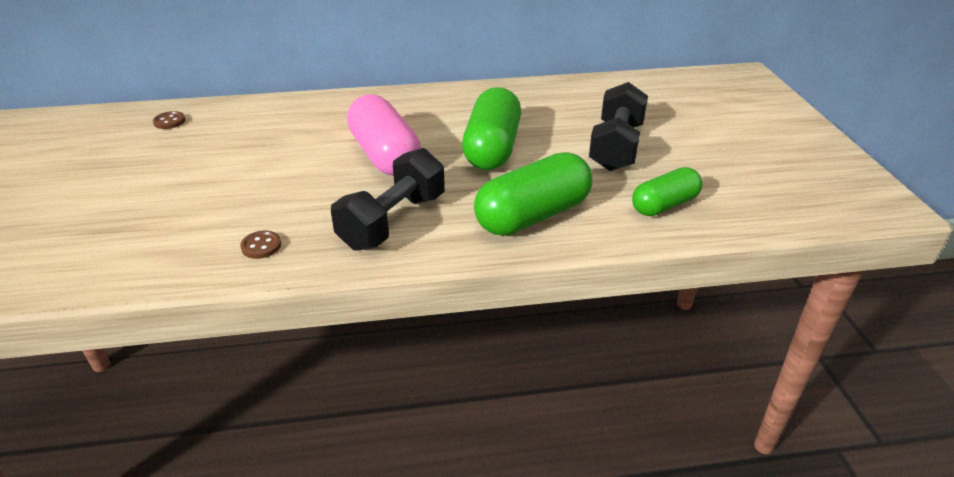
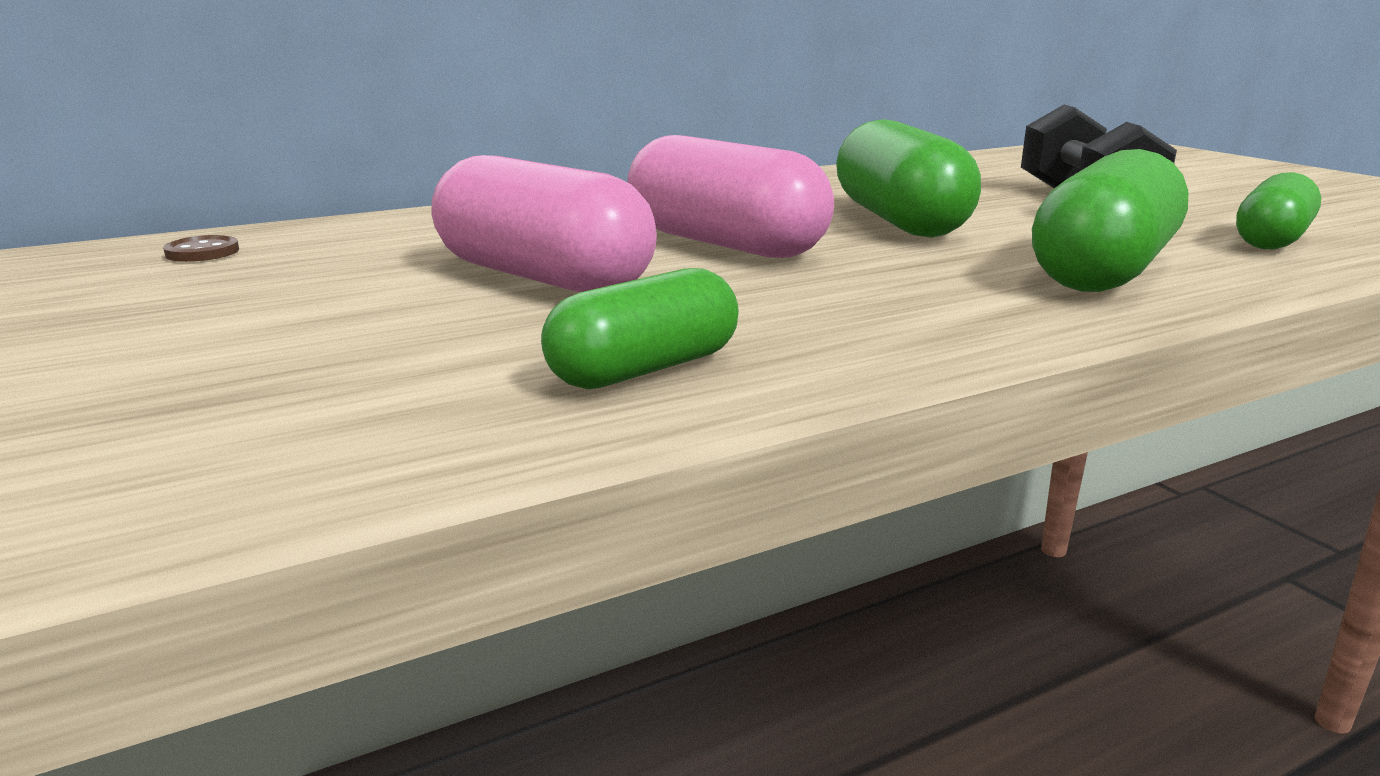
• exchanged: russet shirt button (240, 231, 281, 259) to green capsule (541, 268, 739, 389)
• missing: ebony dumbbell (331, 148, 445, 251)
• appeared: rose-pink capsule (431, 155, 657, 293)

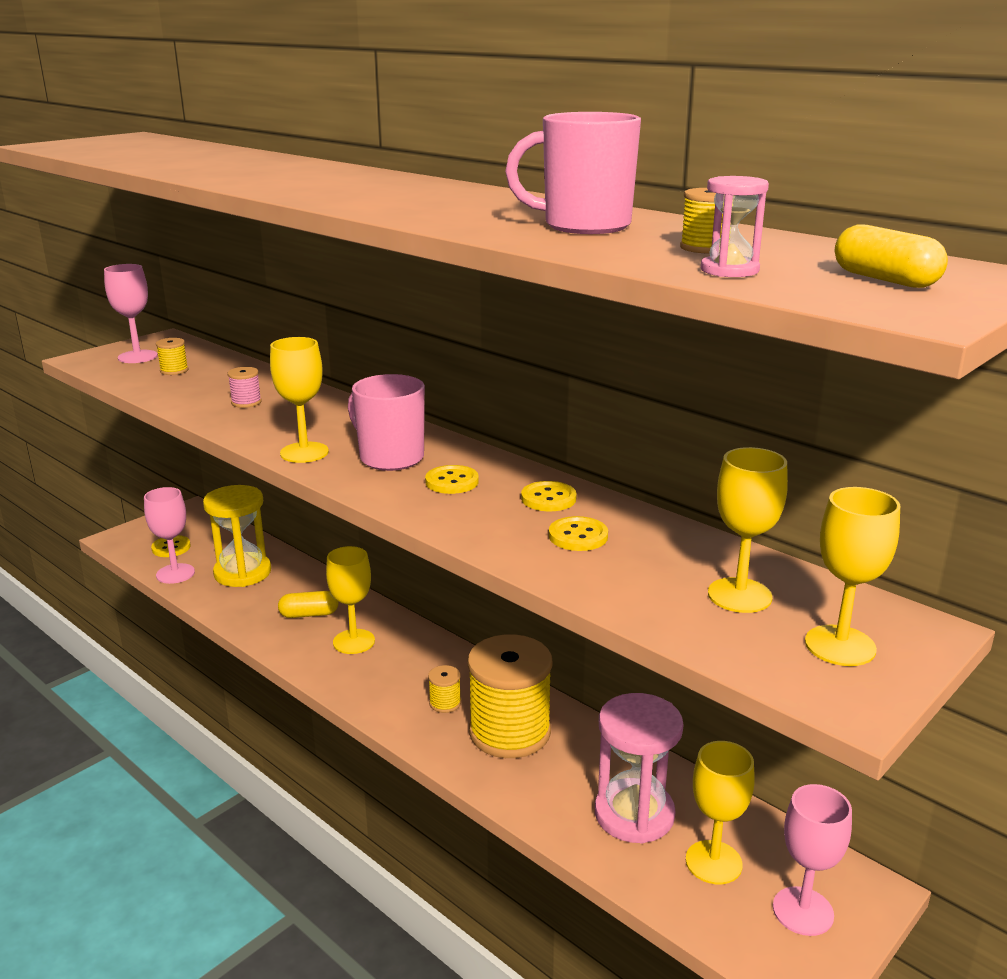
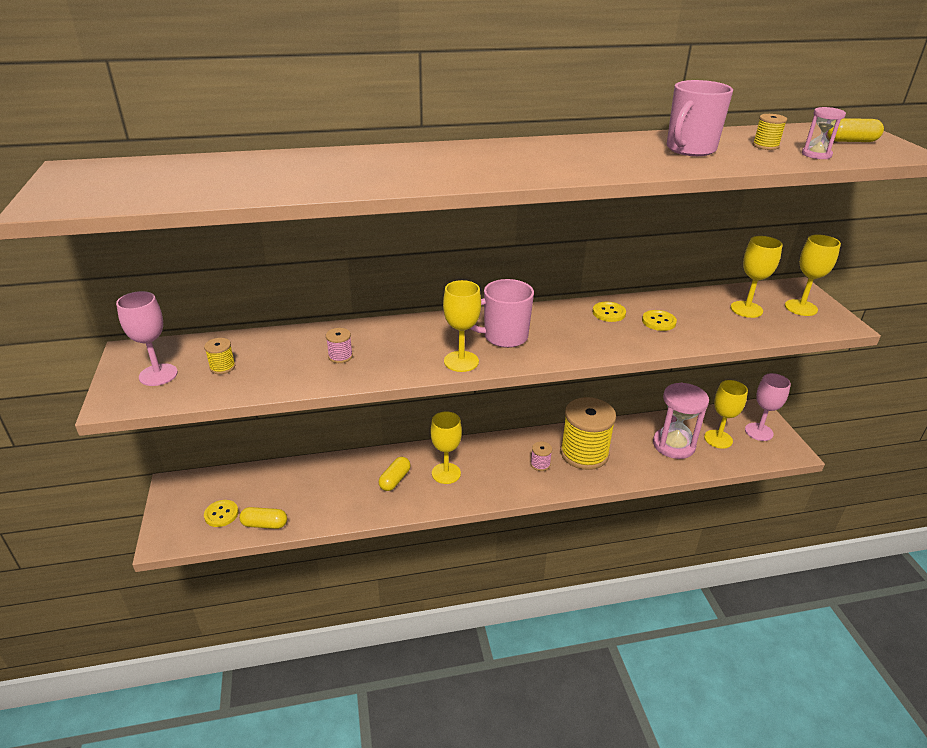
• exchanged: rose-pink wine glass (144, 487, 195, 584) to bright yellow capsule (239, 507, 287, 529)
• missing: bright yellow hourglass (203, 485, 271, 587)
• missing: bright yellow shirt button (425, 465, 479, 494)
• colour: bright yellow reel of thread (428, 665, 461, 713) to rose-pink reel of thread (530, 441, 552, 471)

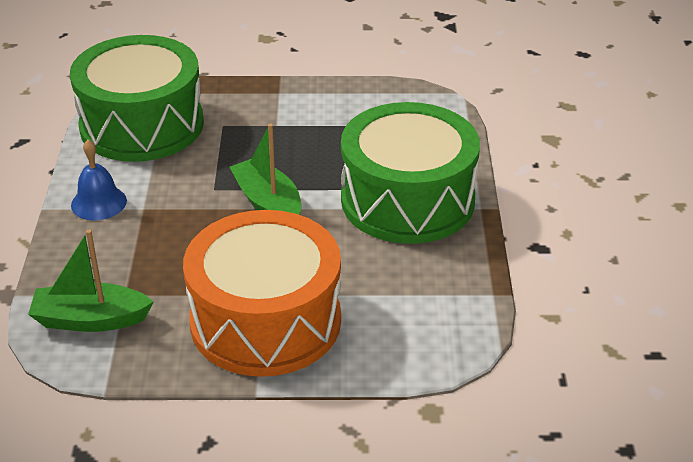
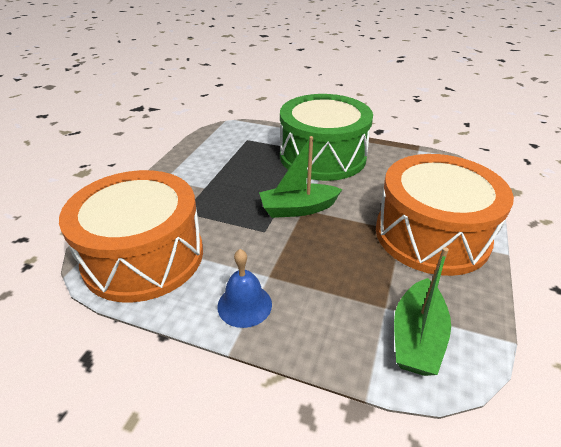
• colour: green toy drum (70, 35, 204, 162) to bright orange toy drum (59, 170, 203, 303)

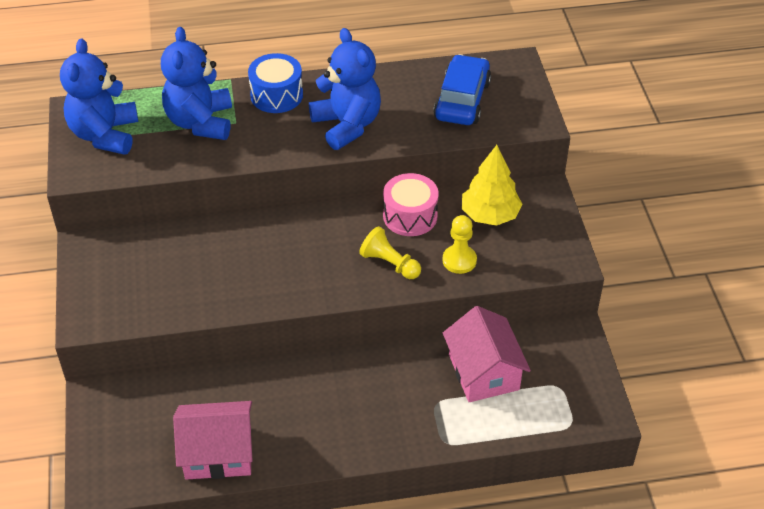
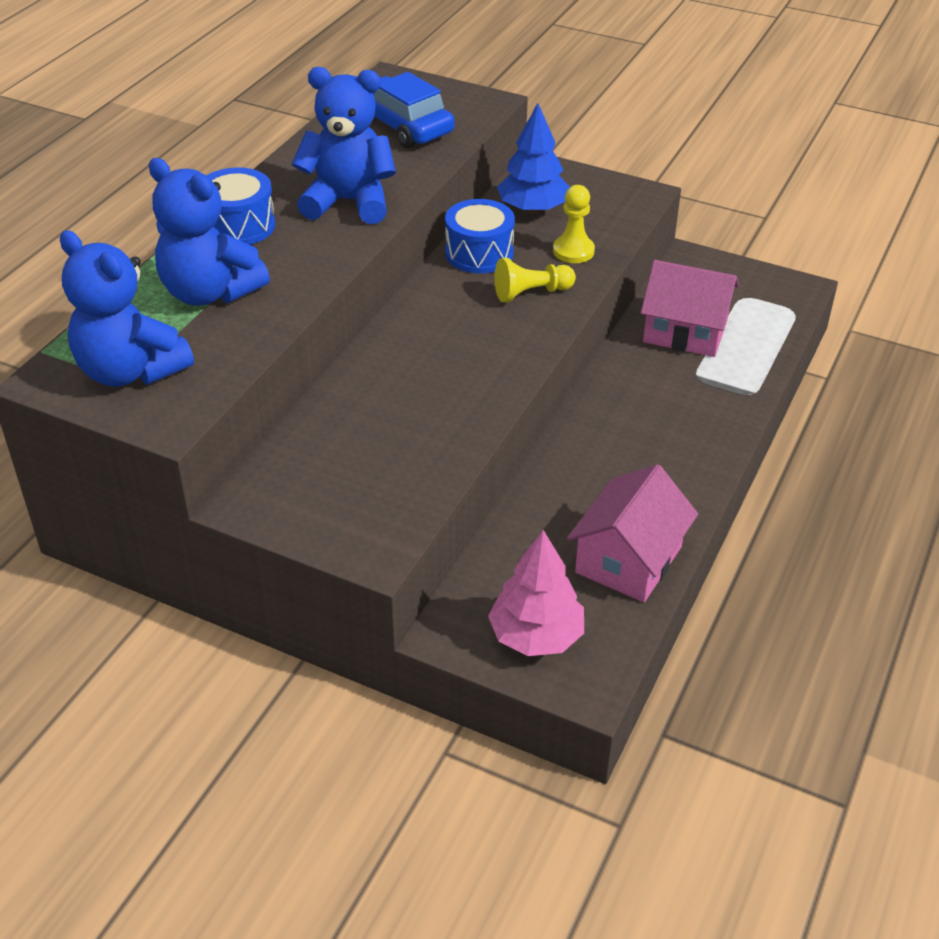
• colour: rose-pink toy drum (383, 173, 439, 236) to cobalt toy drum (445, 199, 515, 273)
• colour: bright yellow tree (462, 145, 523, 226) to cobalt tree (497, 103, 570, 213)
• appeared: rose-pink tree (488, 530, 584, 656)

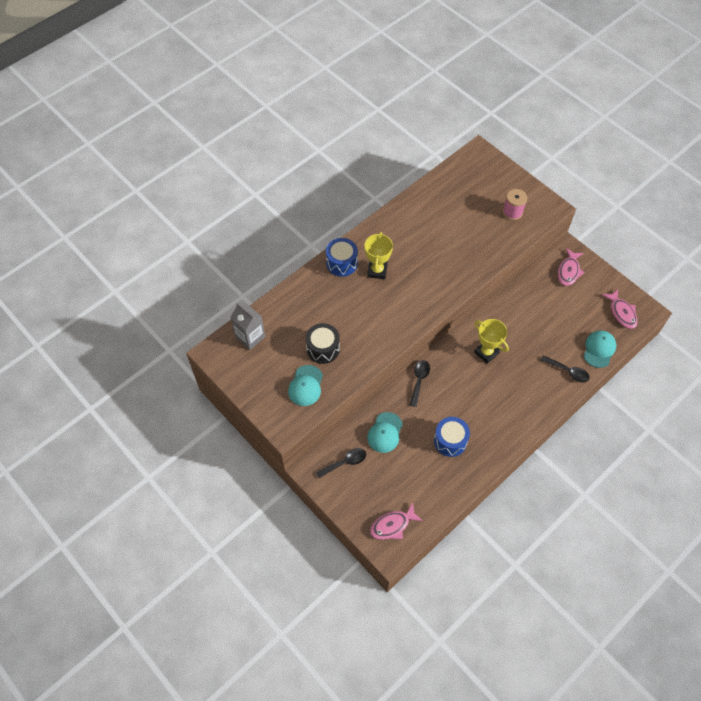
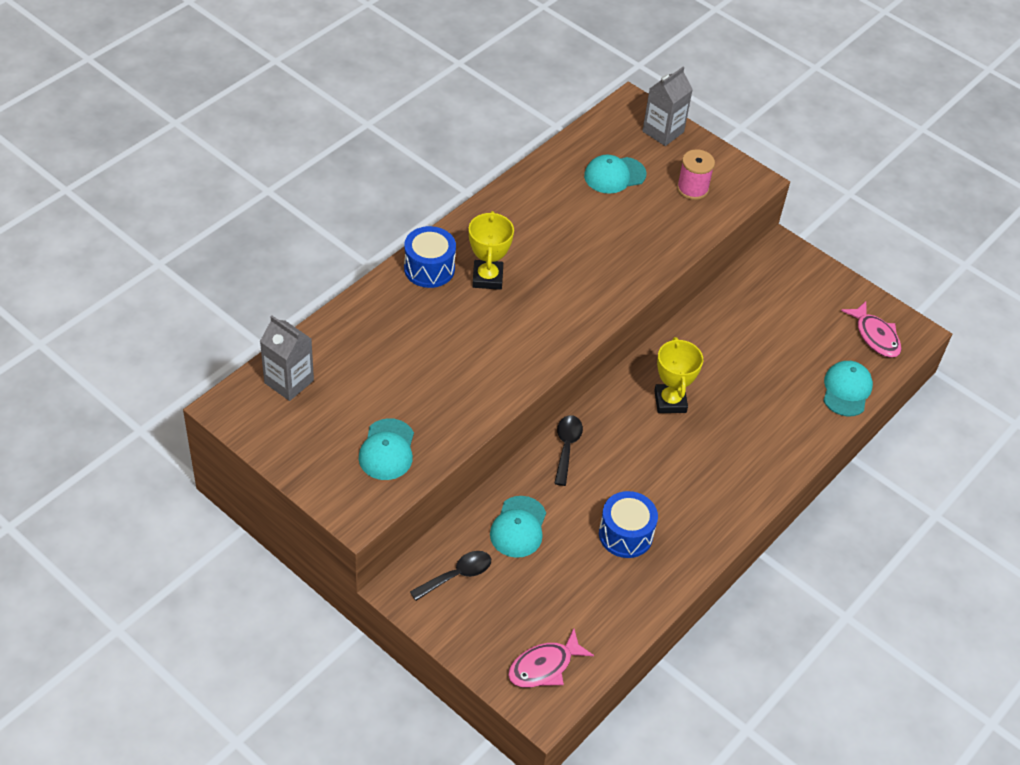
• missing: ebony toy drum (306, 323, 340, 364)
• spun: bright yellow prize cup (474, 319, 509, 364) = (654, 337, 703, 413) 45 degrees clockwise
• missing: ebony teaspoon (540, 355, 590, 383)
• missing: rose-pink toy fish (558, 248, 585, 286)
• appeared: teal peaked cap (584, 155, 646, 194)
• appeared: ash-grey carton (642, 67, 693, 146)

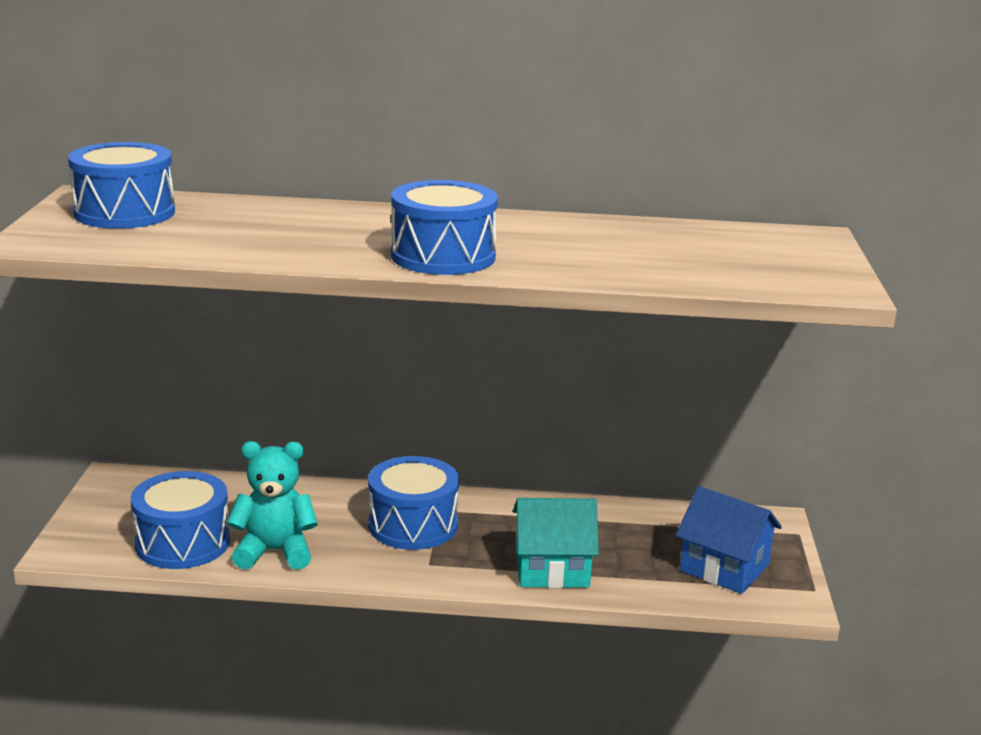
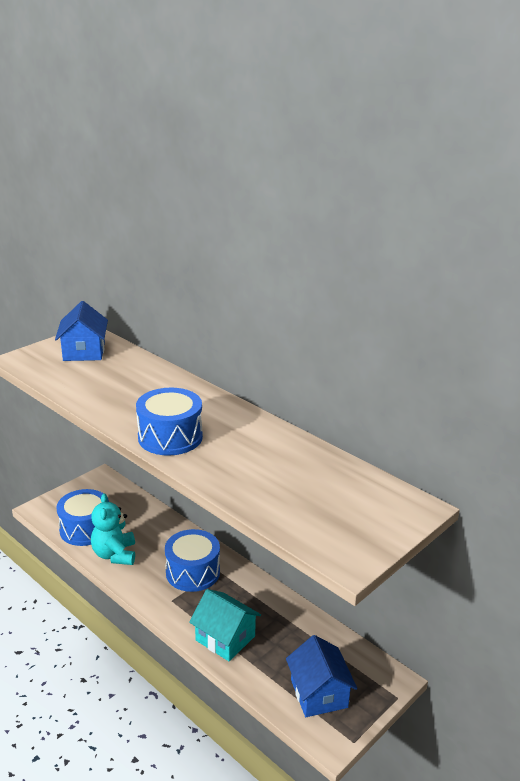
• exchanged: cobalt toy drum (68, 142, 175, 229) to cobalt toy house (55, 301, 108, 361)
• spun: teal teddy bear (227, 441, 318, 570) = (91, 493, 135, 565) 135 degrees counterclockwise

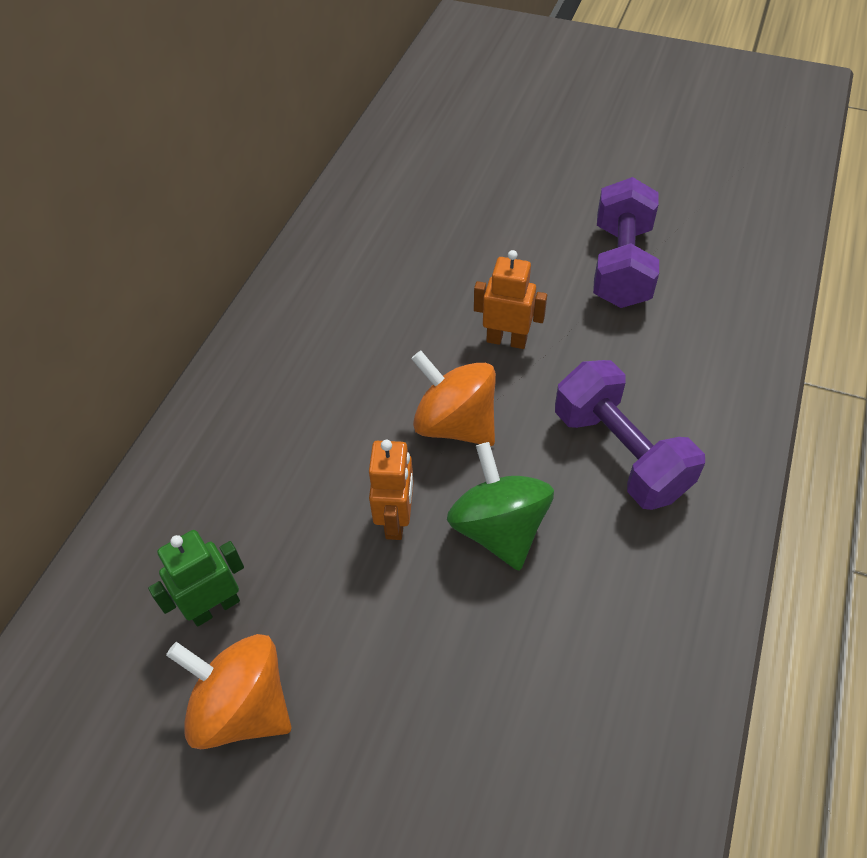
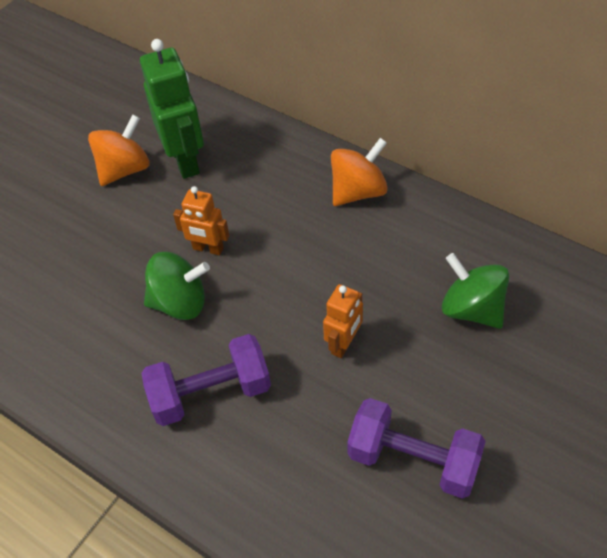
• size: green robot figure (148, 530, 244, 627) = (140, 39, 204, 179) x1.75
• relocated: bright orange toy top (411, 350, 496, 446) to (331, 138, 388, 206)
• appeared: green toy top (442, 253, 509, 329)

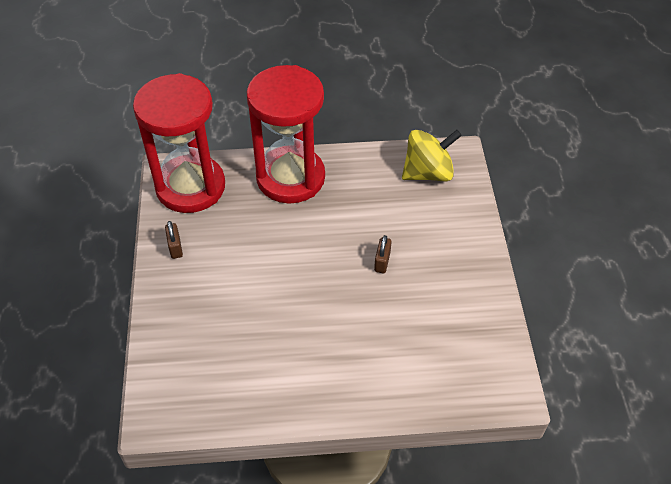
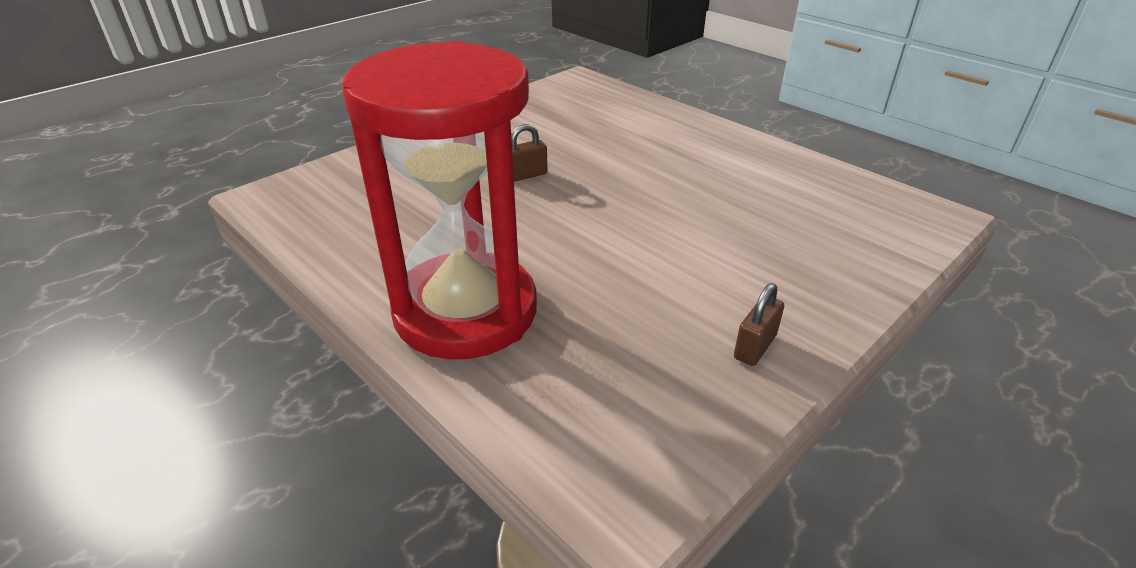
• missing: red hourglass (133, 73, 225, 213)
• missing: bright yellow toy top (402, 130, 462, 181)

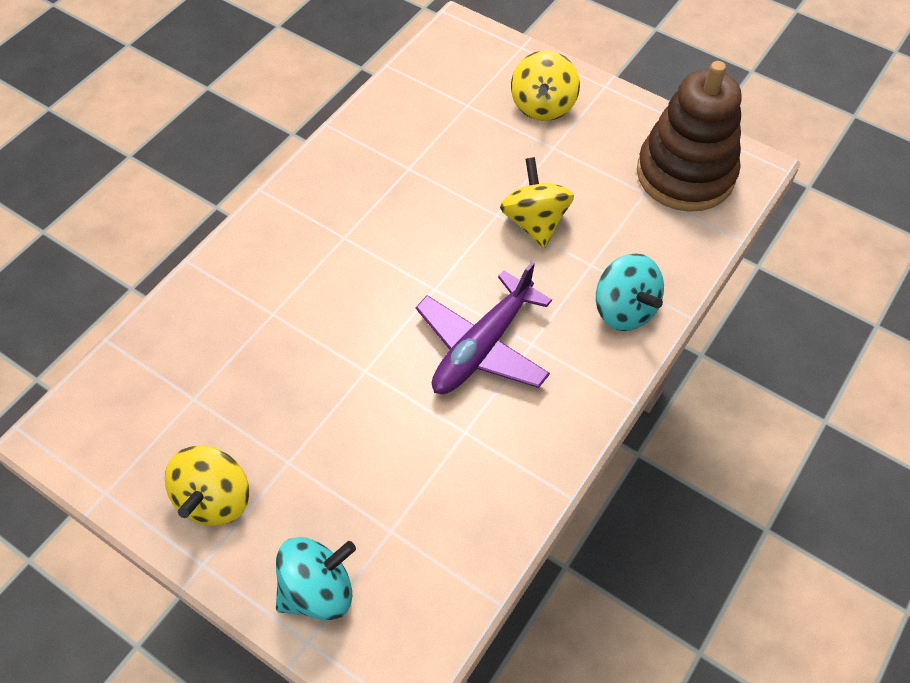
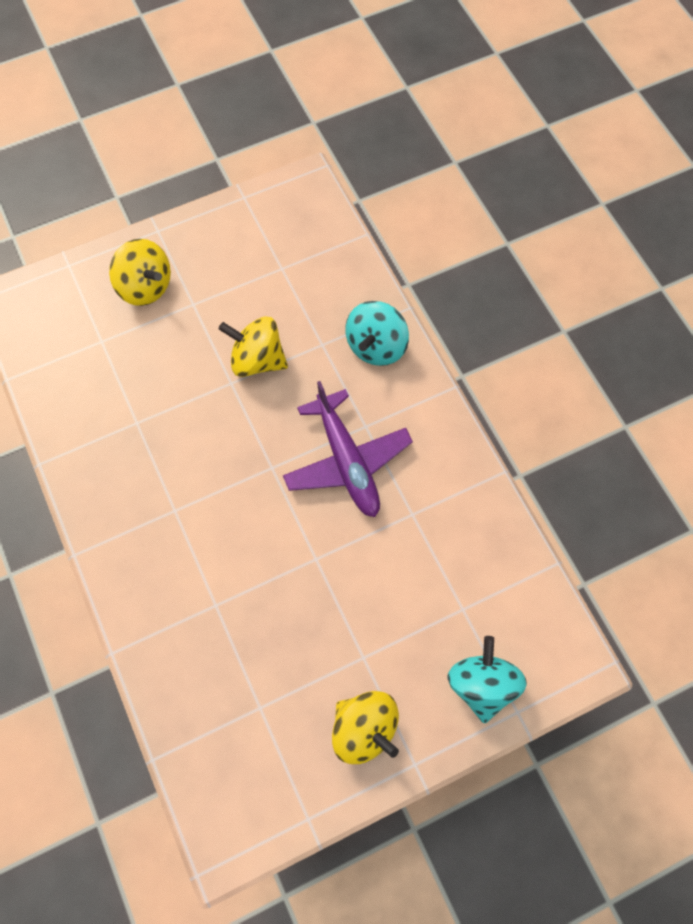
• spun: teal toy top (596, 253, 664, 331) = (345, 301, 409, 366) 120 degrees clockwise
• missing: russet ring stacker (637, 61, 742, 212)

